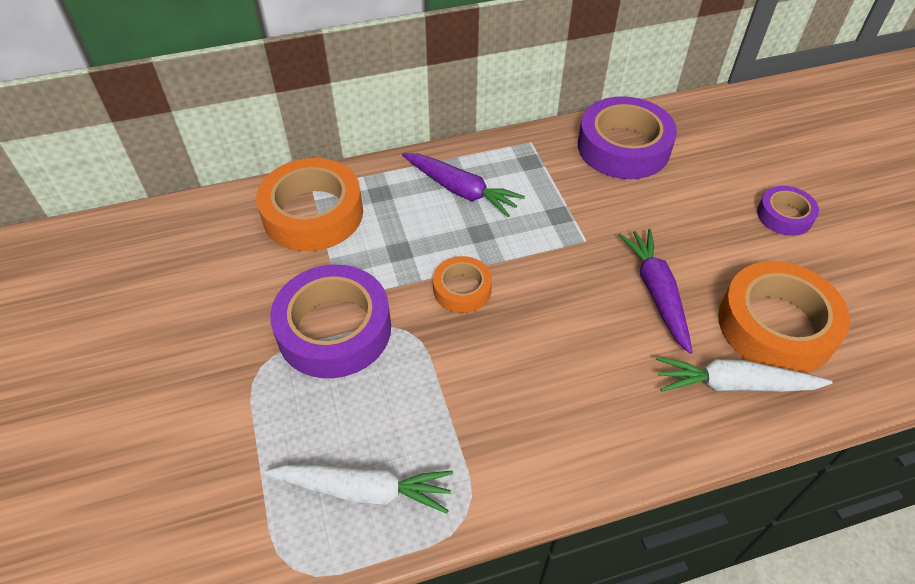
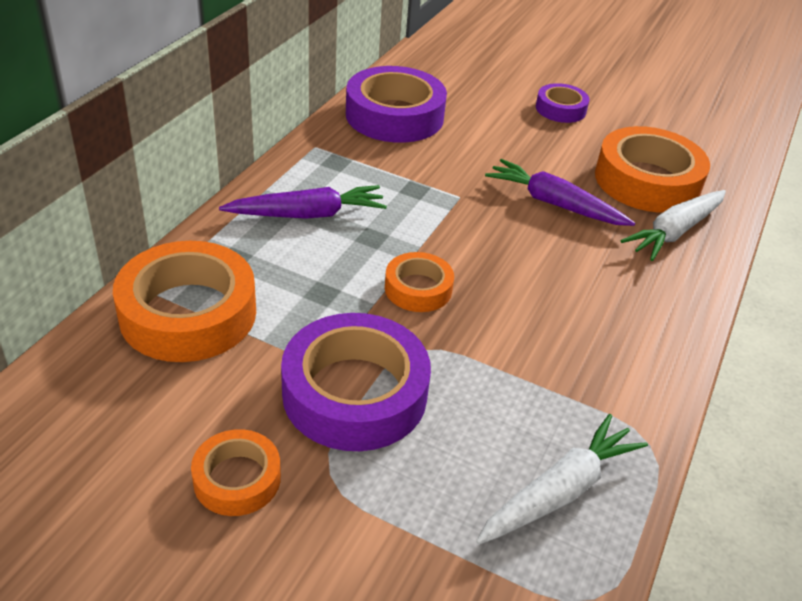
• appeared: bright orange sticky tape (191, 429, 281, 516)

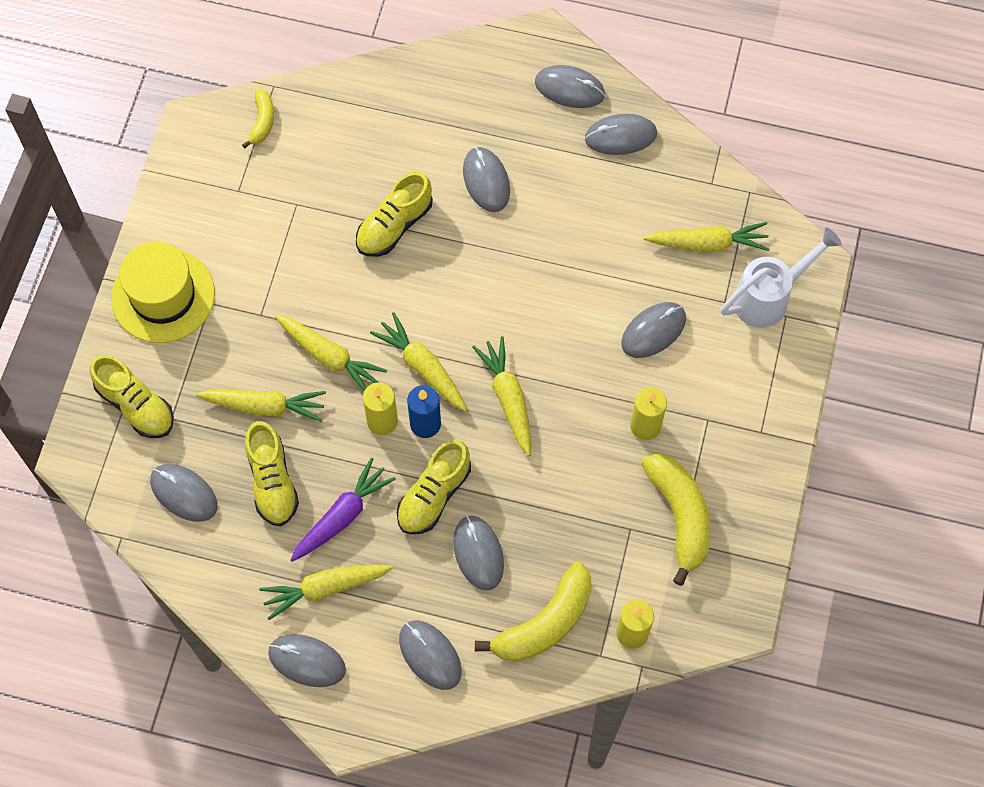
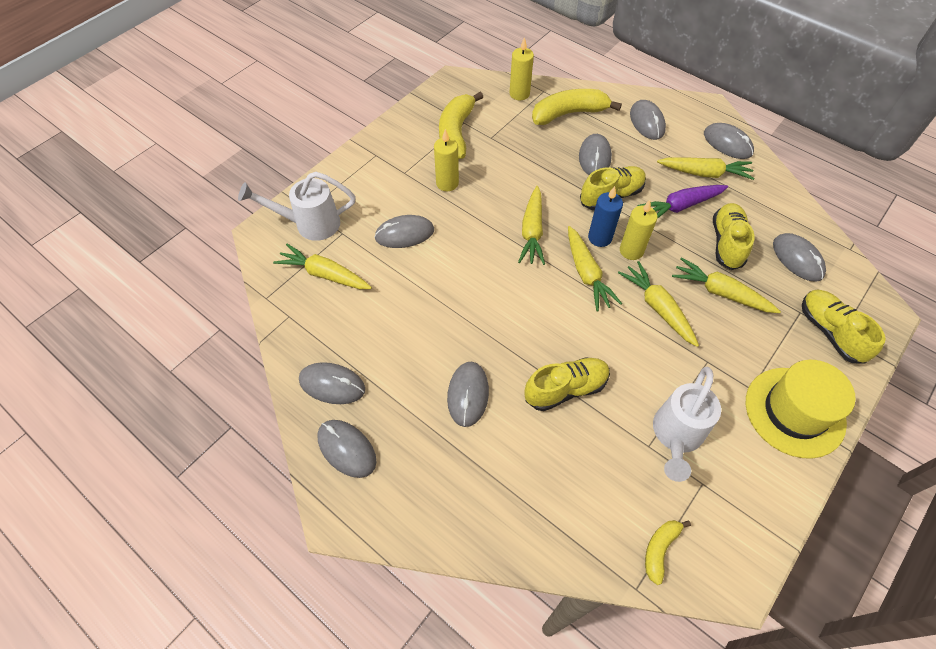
• appeared: snow-white watering pot (653, 367, 721, 482)

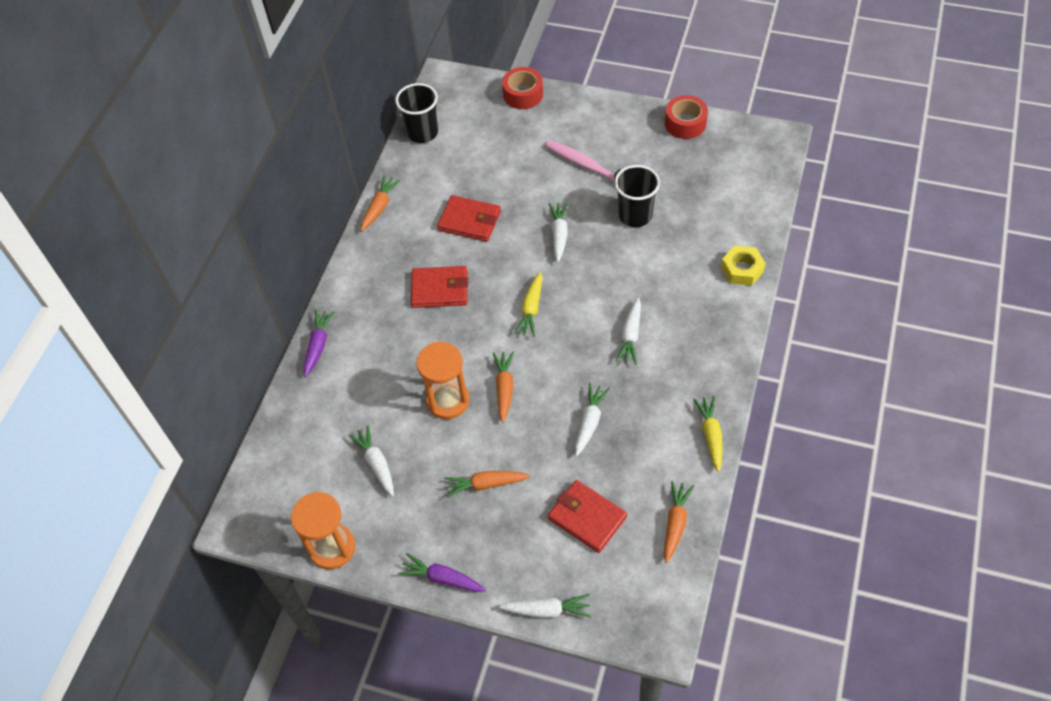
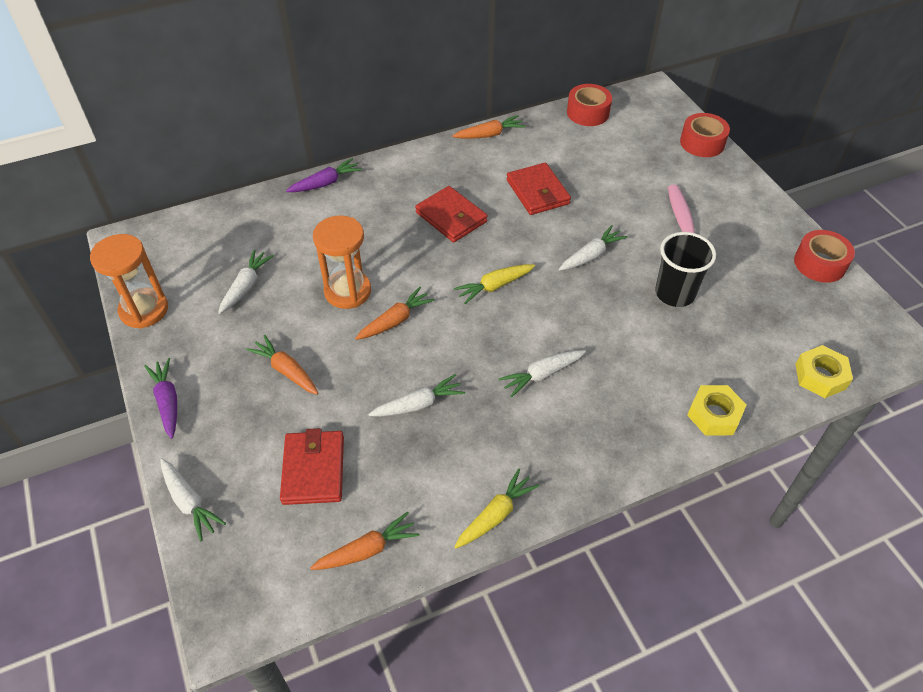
• exchanged: ebony beaker (395, 83, 438, 143) to red sticky tape (567, 84, 612, 126)
• appeared: bright yellow nut (795, 345, 853, 398)

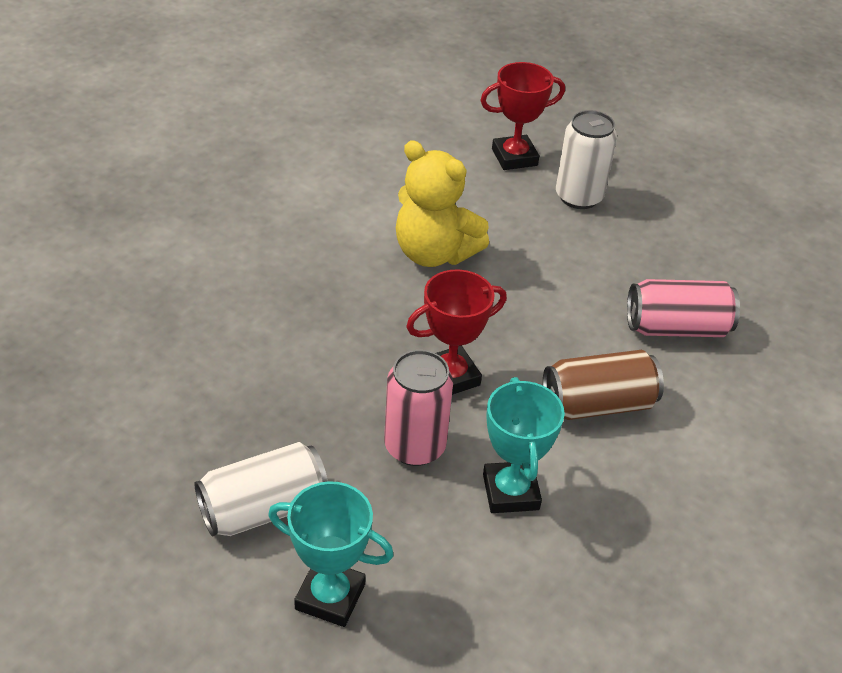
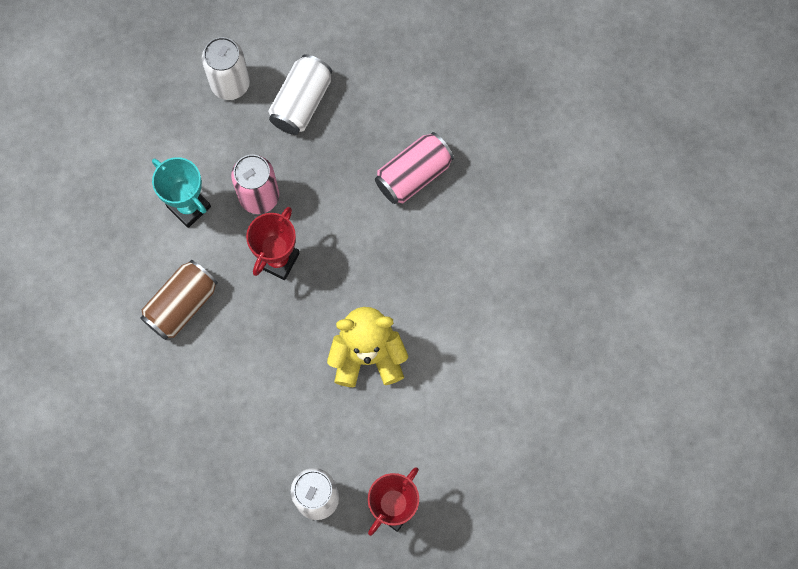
• exchanged: teal prize cup (268, 481, 394, 627) to snow-white can (202, 37, 250, 100)
• relocated: rose-pink can (627, 279, 740, 337) to (375, 132, 454, 204)

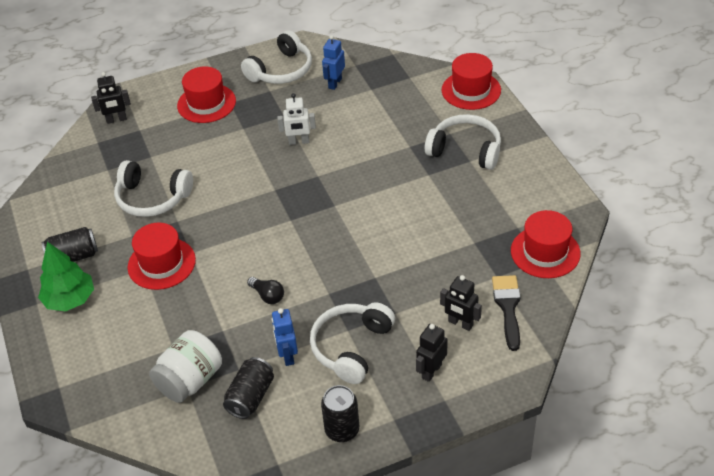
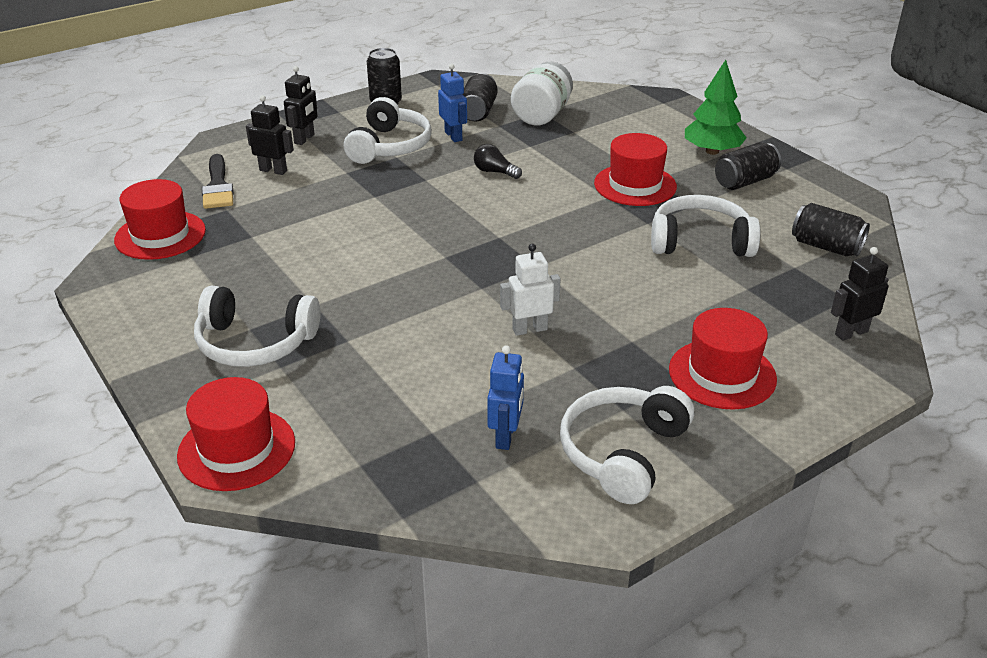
• appeared: ebony can (792, 203, 870, 256)

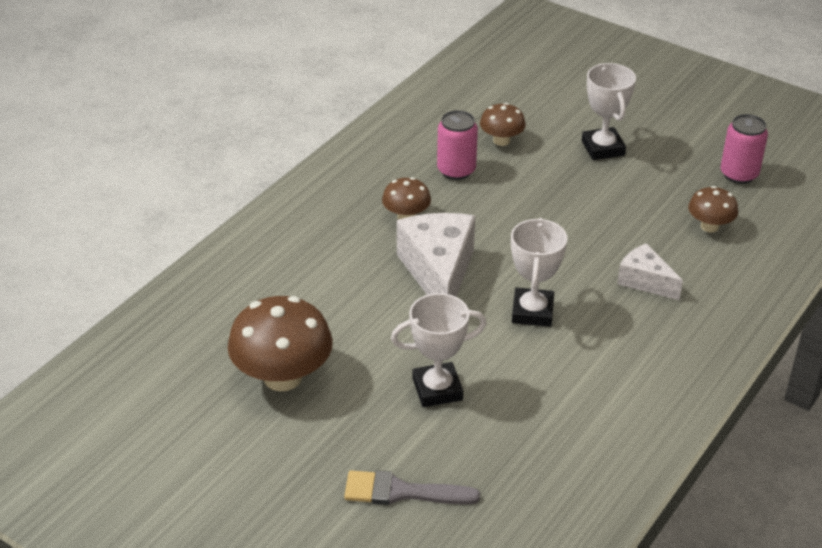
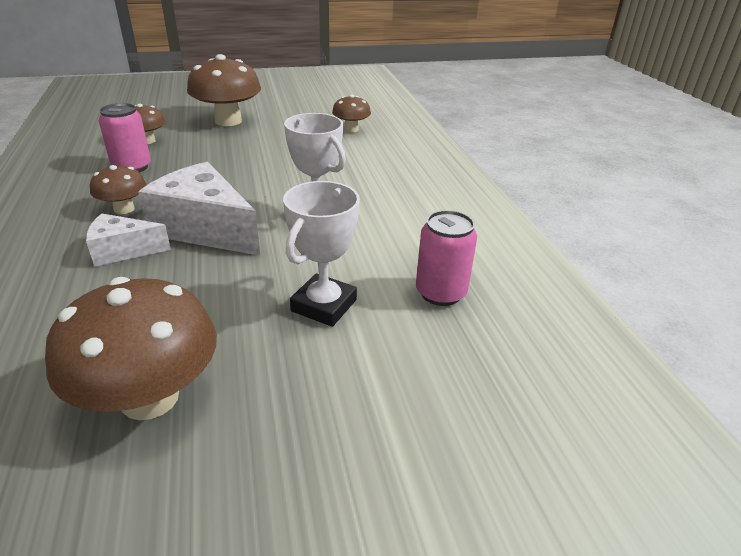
• missing: ash-grey brush (344, 470, 480, 505)
• exchanged: snow-white prize cup (582, 63, 636, 160) to russet mushroom (187, 54, 261, 126)
• relocated: snow-white piece of cheese (617, 243, 683, 300) to (86, 214, 171, 267)
• relocated: rose-pink can (720, 114, 768, 184) to (416, 210, 477, 306)

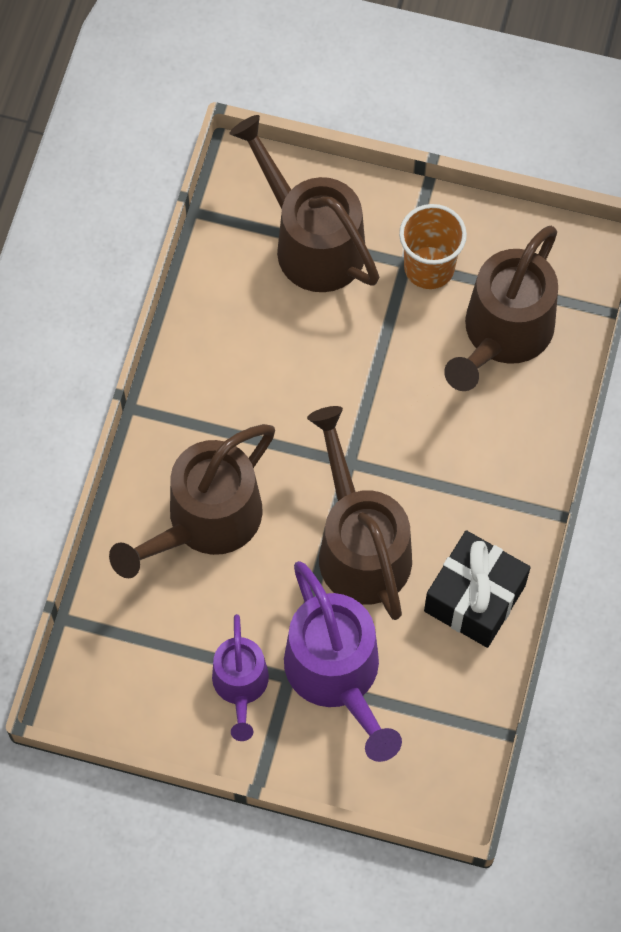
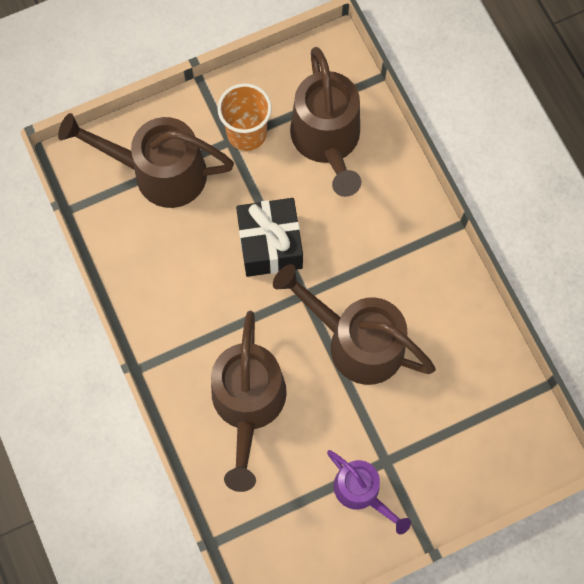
• missing: violet watering pot (284, 561, 402, 762)
• relocated: ebony present (424, 530, 531, 648) to (236, 198, 303, 277)

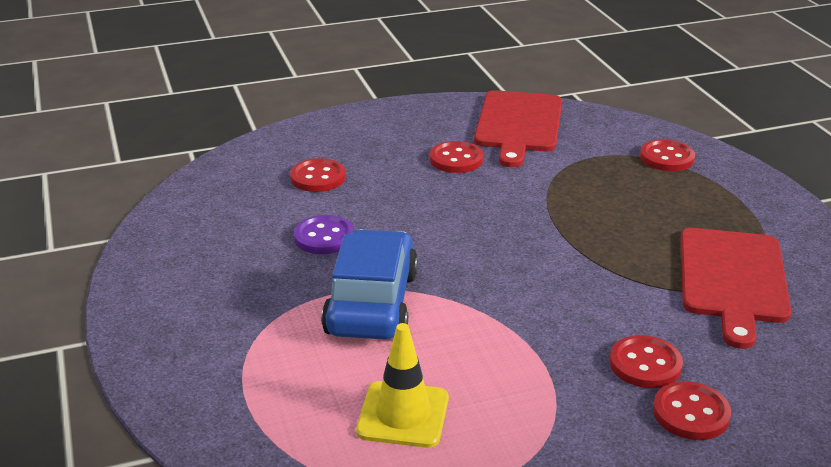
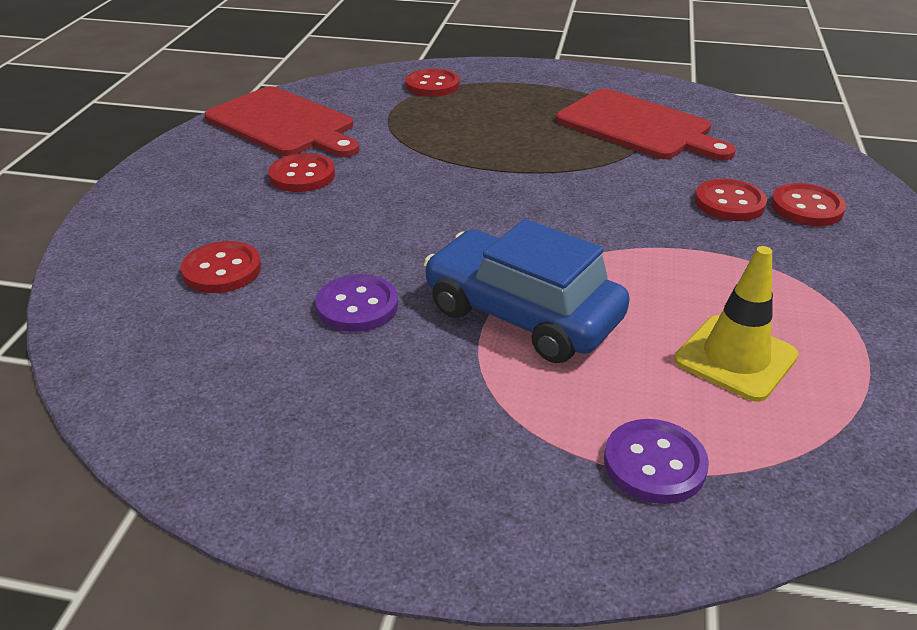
• appeared: violet shirt button (604, 419, 709, 504)

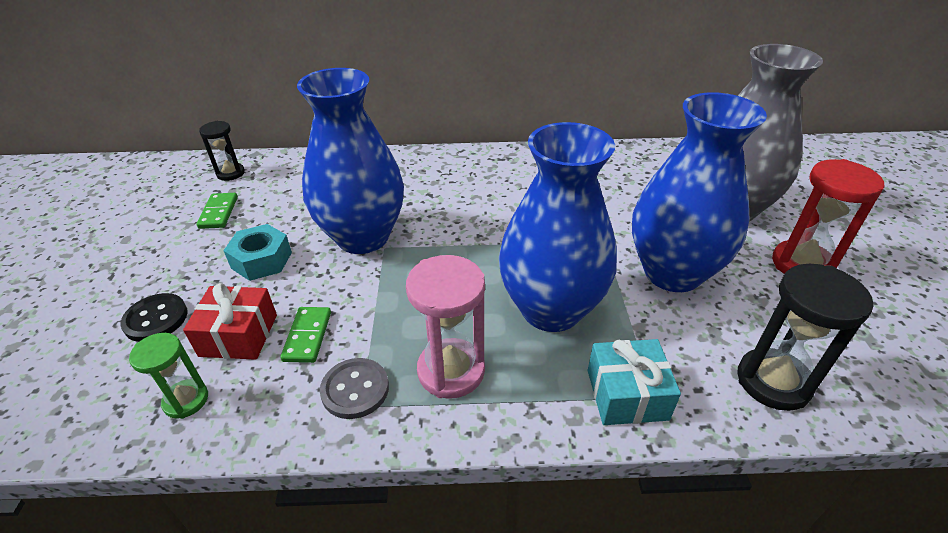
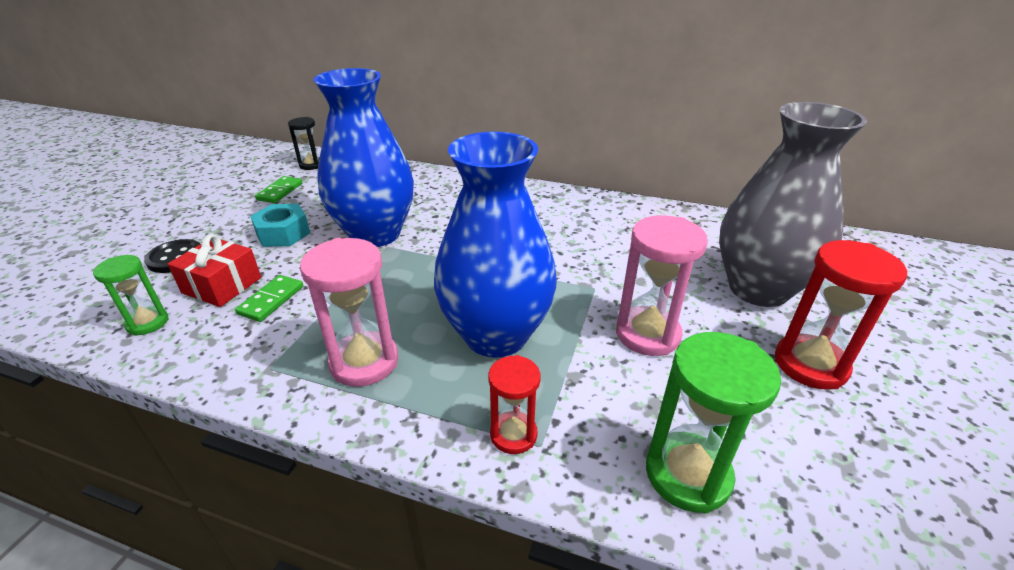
• missing: ash-grey shirt button (320, 358, 389, 419)
• exchanged: teal present (588, 339, 681, 425) to red hourglass (488, 355, 541, 454)
• exchanged: cobalt vase (632, 92, 767, 292) to rose-pink hourglass (616, 215, 708, 356)
• colour: ebony hourglass (737, 264, 873, 411) to green hourglass (646, 332, 781, 514)

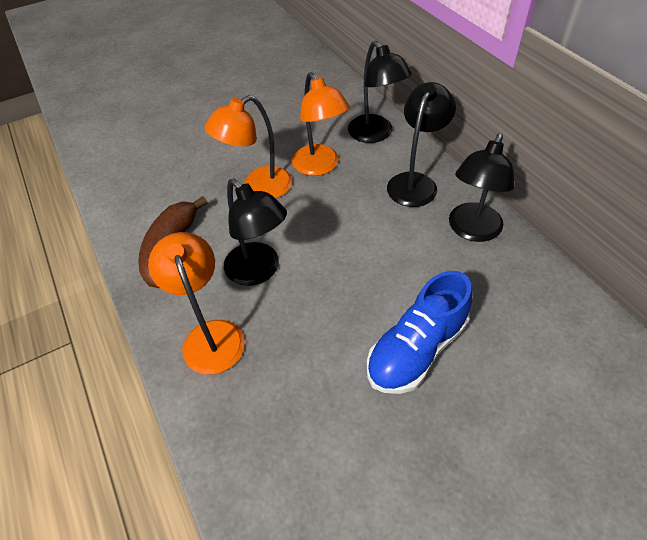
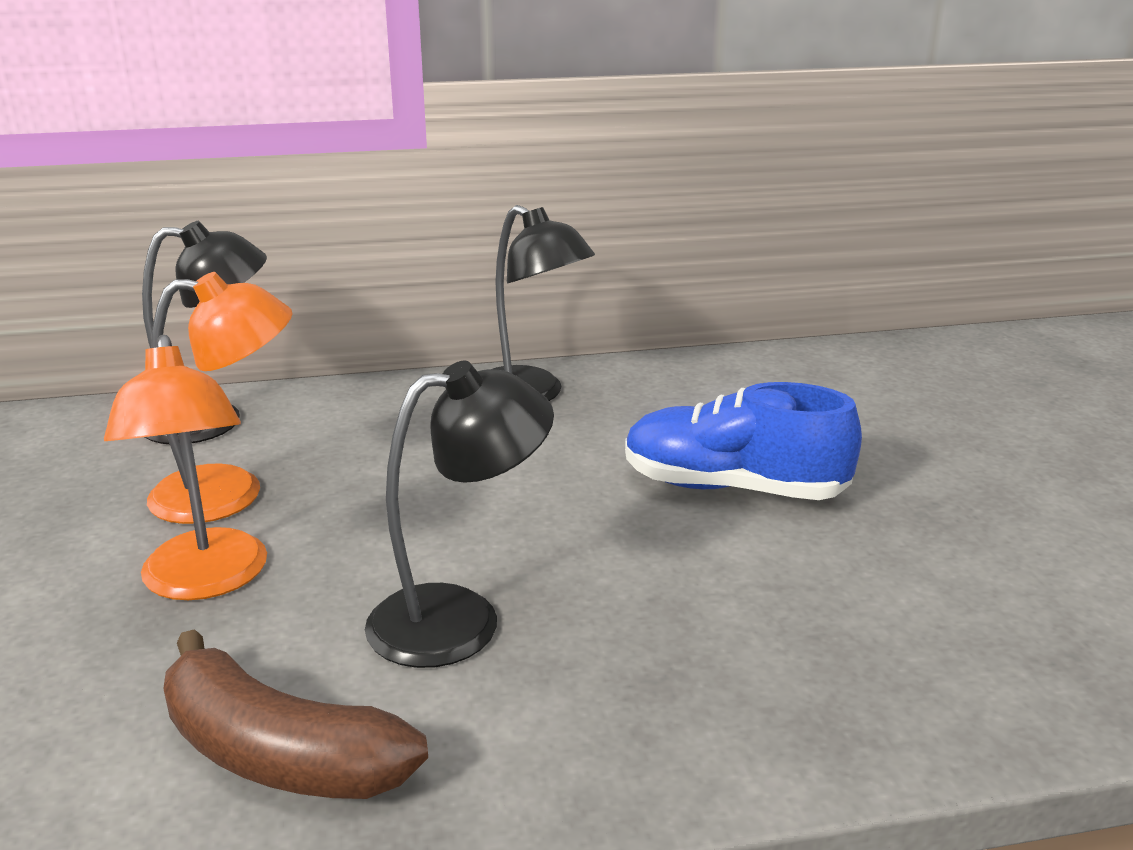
• missing: bright orange desk lamp (148, 232, 245, 375)
• spun: cobalt shoe (367, 271, 472, 394) = (625, 382, 862, 500) 135 degrees clockwise
• missing: ebony desk lamp (387, 82, 456, 207)

